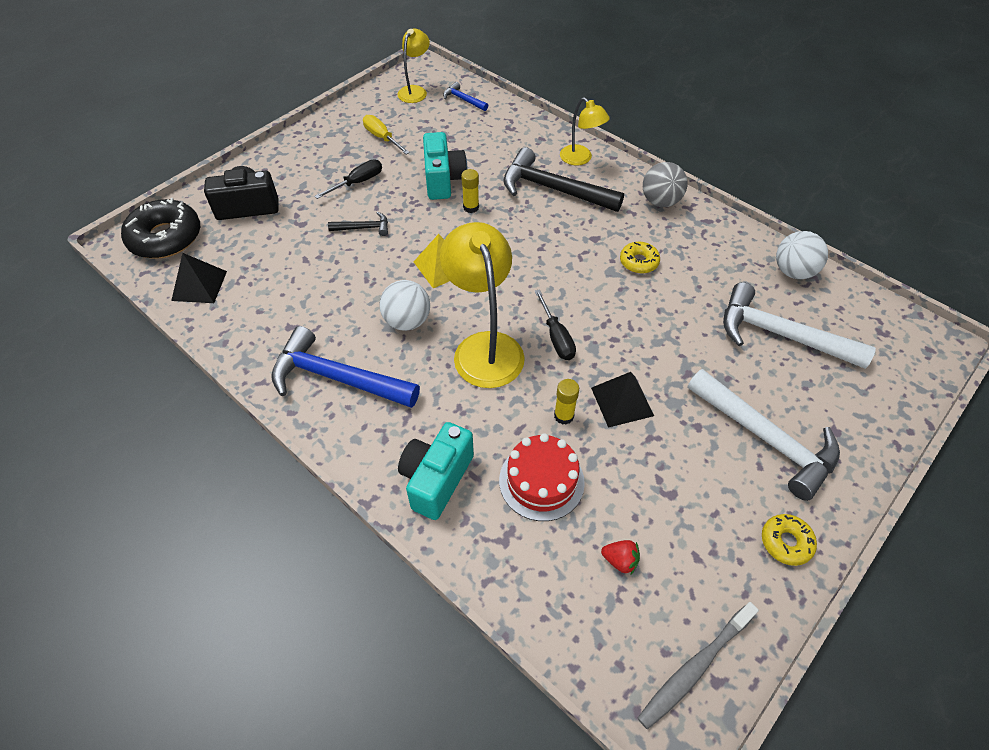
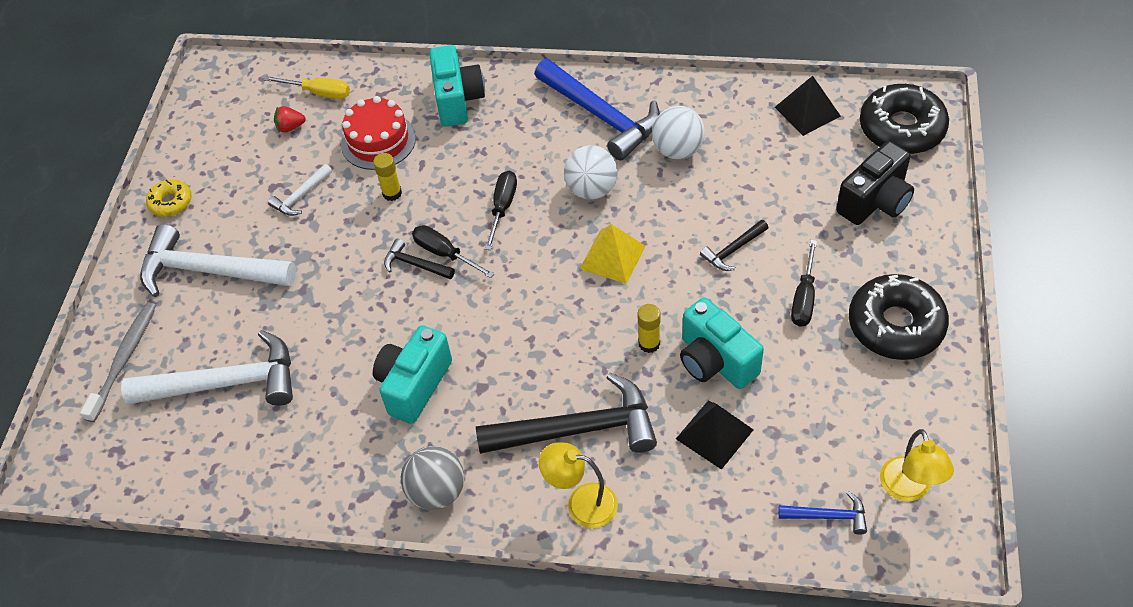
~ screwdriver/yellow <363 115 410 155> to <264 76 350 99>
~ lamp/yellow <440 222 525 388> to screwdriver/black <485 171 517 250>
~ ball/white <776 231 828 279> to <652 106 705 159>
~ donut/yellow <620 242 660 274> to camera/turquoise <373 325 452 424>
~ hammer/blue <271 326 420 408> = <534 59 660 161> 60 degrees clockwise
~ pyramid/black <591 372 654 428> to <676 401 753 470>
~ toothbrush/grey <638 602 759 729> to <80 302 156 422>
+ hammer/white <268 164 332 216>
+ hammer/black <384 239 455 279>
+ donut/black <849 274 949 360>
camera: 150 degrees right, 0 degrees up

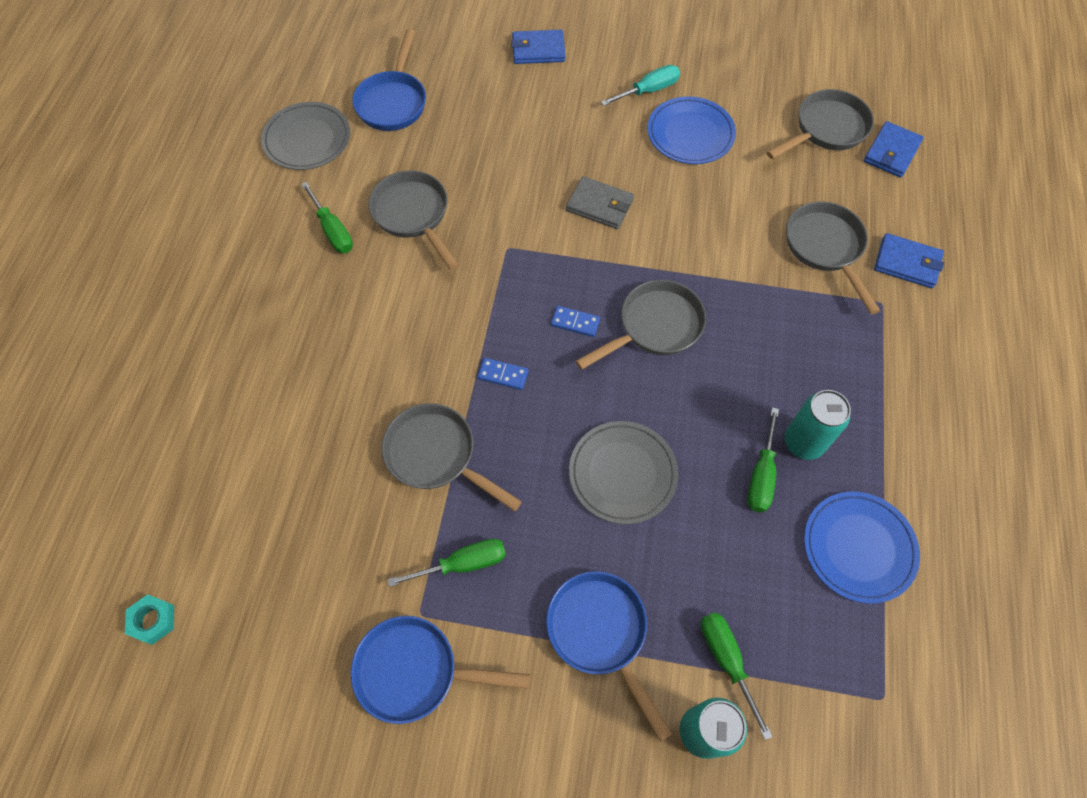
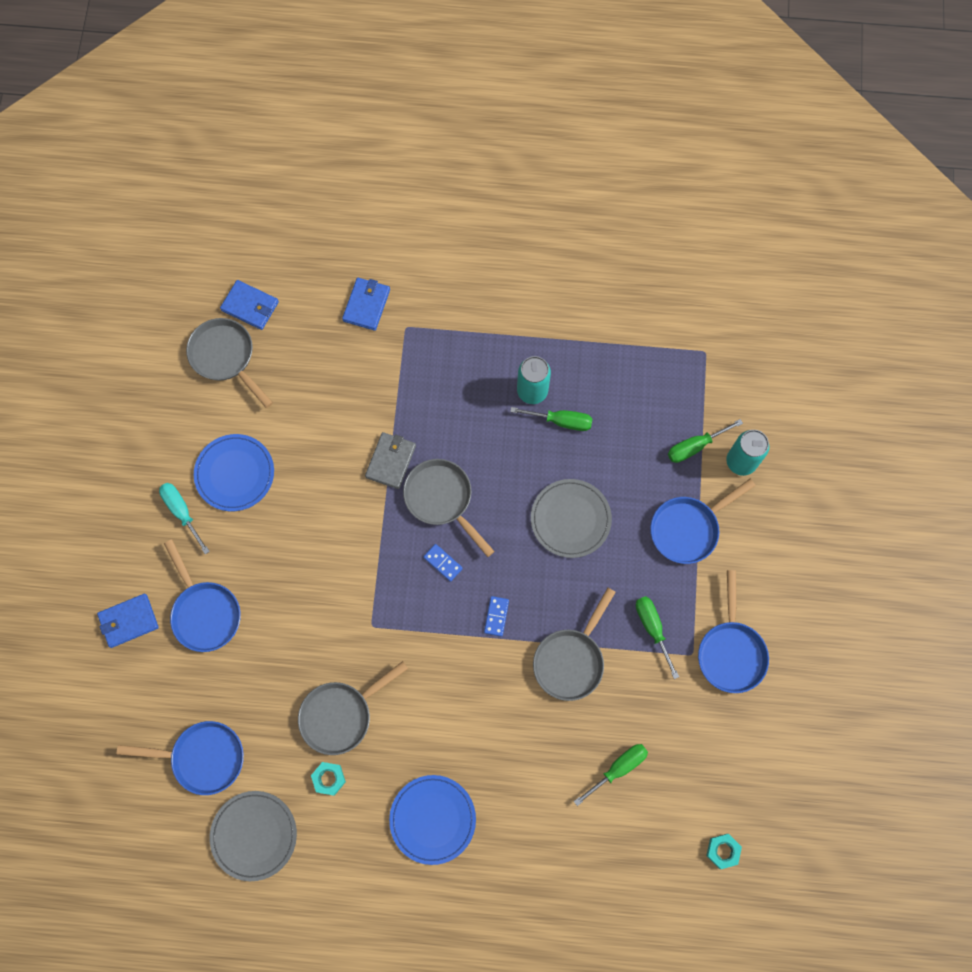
~ wallet/blue <511 30 565 64> = <97 594 159 648> 75 degrees clockwise
~ wallet/grey <566 176 634 229> to <365 432 416 489>
~ screwdriver/green <301 182 353 253> to <574 744 648 806>
- pan/grey <786 201 880 314>
~ domino/blue <551 306 600 337> = <423 544 463 582> 60 degrees counterclockwise
~ plate/blue <804 492 920 604> to <389 775 476 865>
+ pan/blue <164 540 241 652>
+ nut/turquoise <311 762 346 796>
camera: 95 degrees left, 10 degrees up

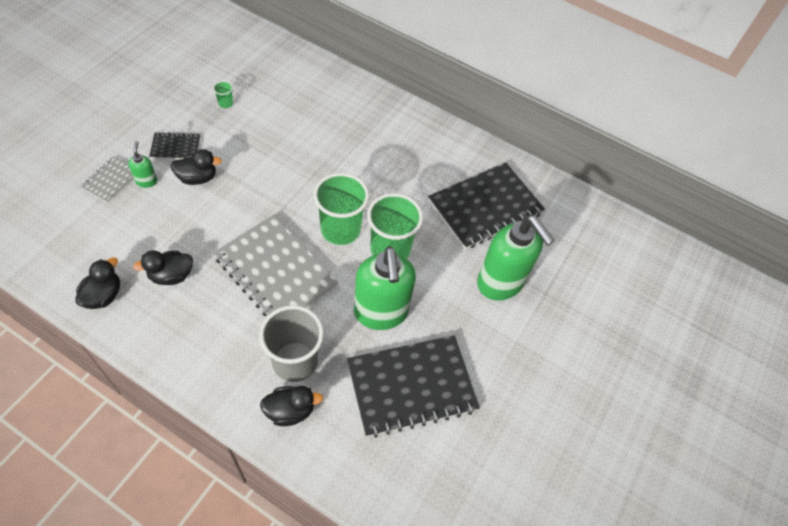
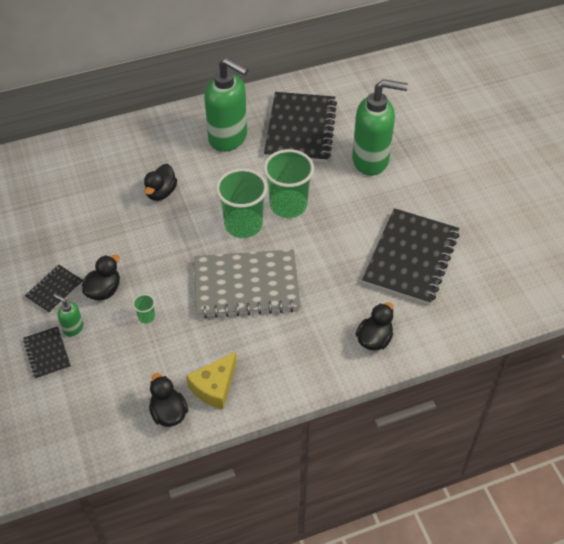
~ cup/green <213 81 233 108> to <133 294 155 324>
~ notebook/grey <81 156 133 203> to notebook/black <23 326 71 379>
~ soap dispenser/green <354 246 416 330> to <204 58 248 152>
~ duck/black <133 250 193 285> to <144 164 177 201>
- cup/grey <259 305 324 382>
+ cheese/yellow <186 351 237 409>
camera: 45 degrees left, 5 degrees down

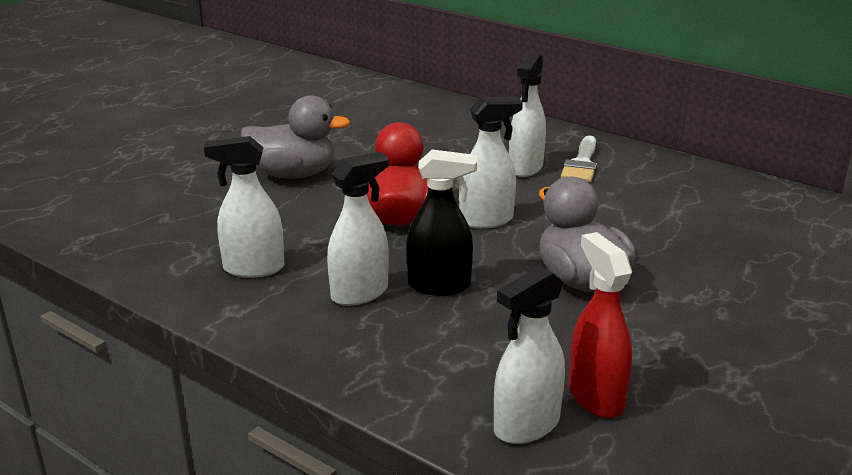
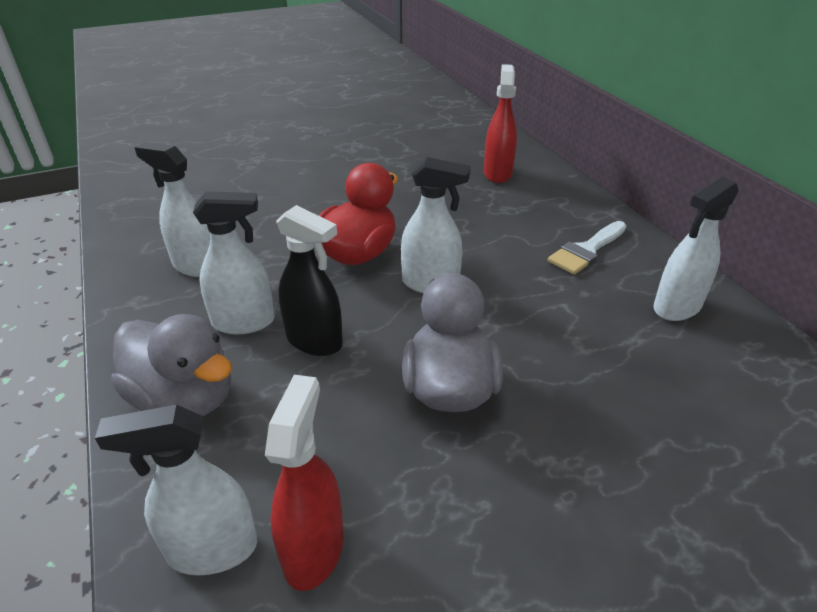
~ spray bottle/white <509 53 546 177> to <654 177 739 321>
~ duck/grey <241 95 351 179> to <111 314 232 416>
+ spray bottle/red <484 64 517 183>
camera: 30 degrees right, 10 degrees up

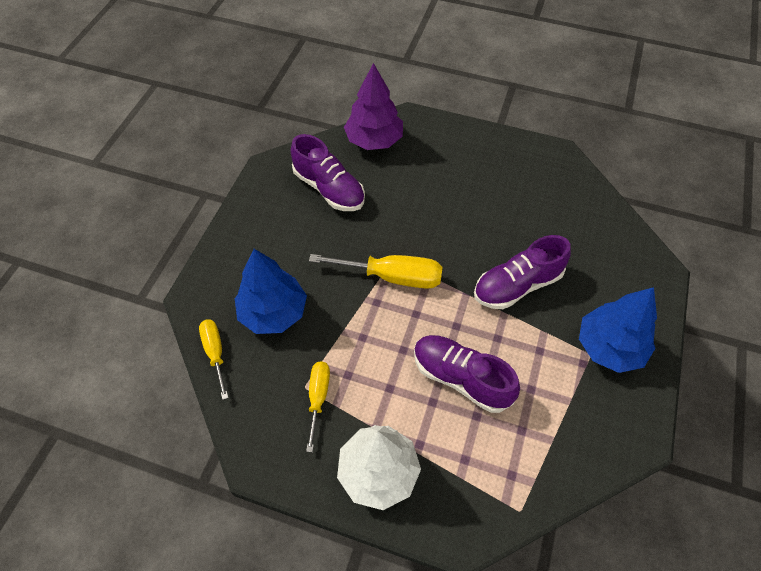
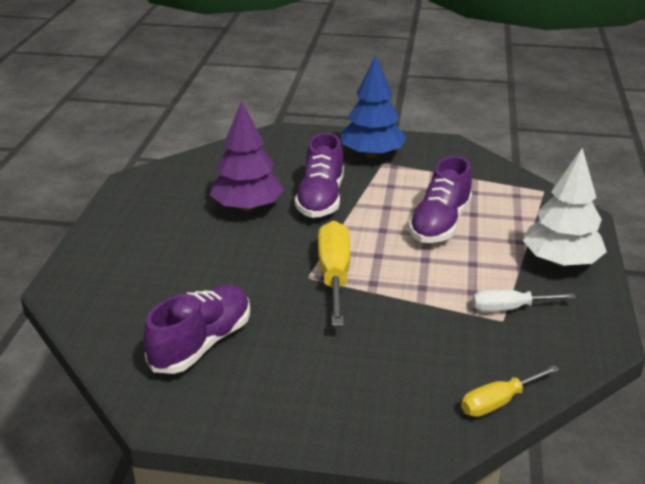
~ tree/purple <344 63 403 150> to <210 100 284 212>
~ shoe/purple <474 235 571 309> = <295 133 344 218> 45 degrees clockwise
- tree/blue <235 249 307 334>
~ screwdriver/yellow <306 361 330 452> to screwdriver/white <473 289 576 312>
camera: 100 degrees left, 25 degrees down

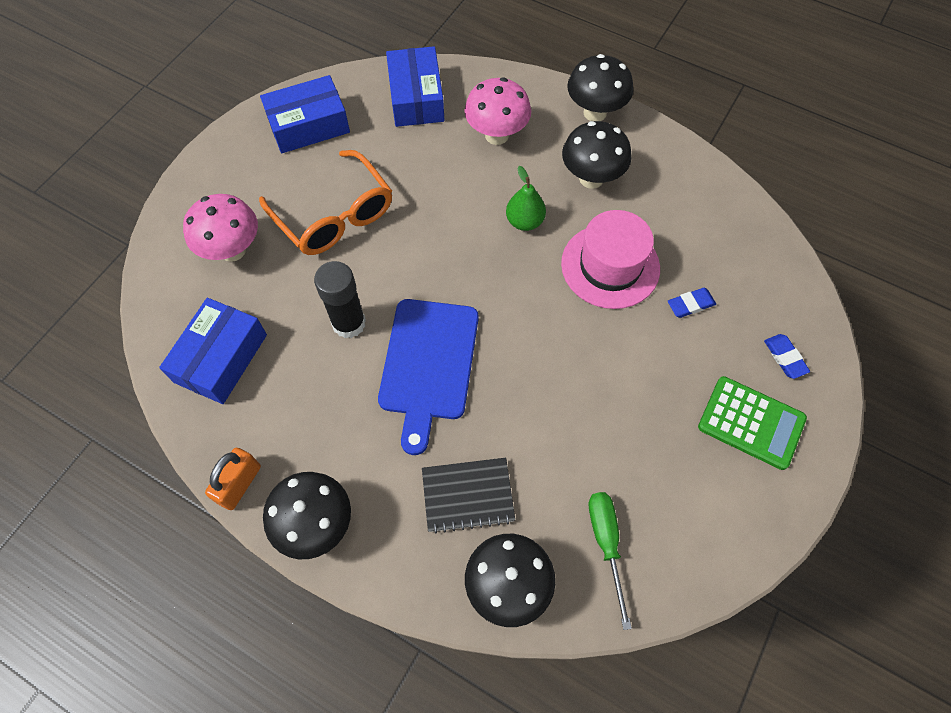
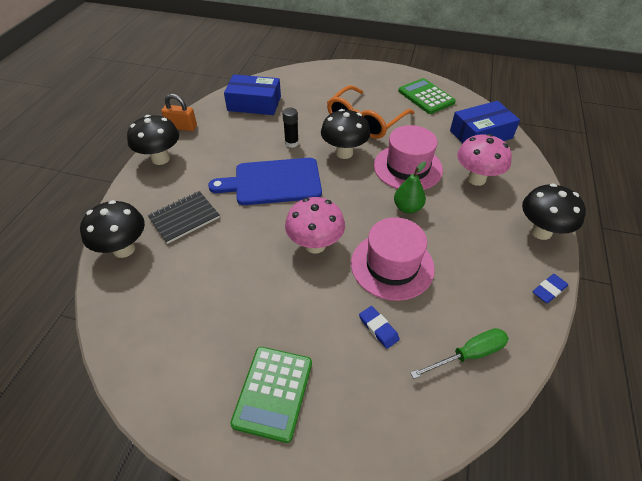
~ box/blue <260 75 350 153> to calculator/green <398 78 456 114>
~ mushroom/black <562 121 632 189> to <321 109 370 159>
~ mushroom/pink <183 194 258 262> to <285 197 345 254>
~ glue stick/black <314 261 366 338> = <282 107 299 148> x0.65
~ eraser/blue <764 334 810 379> to <532 274 568 303>
~ notebook/black <422 458 515 533> = <148 191 220 244> 75 degrees clockwise
~ screwdriver/green <589 492 632 630> to <410 328 509 379>
+ hat/pink <374 125 443 190>
camera: 75 degrees right, 15 degrees down

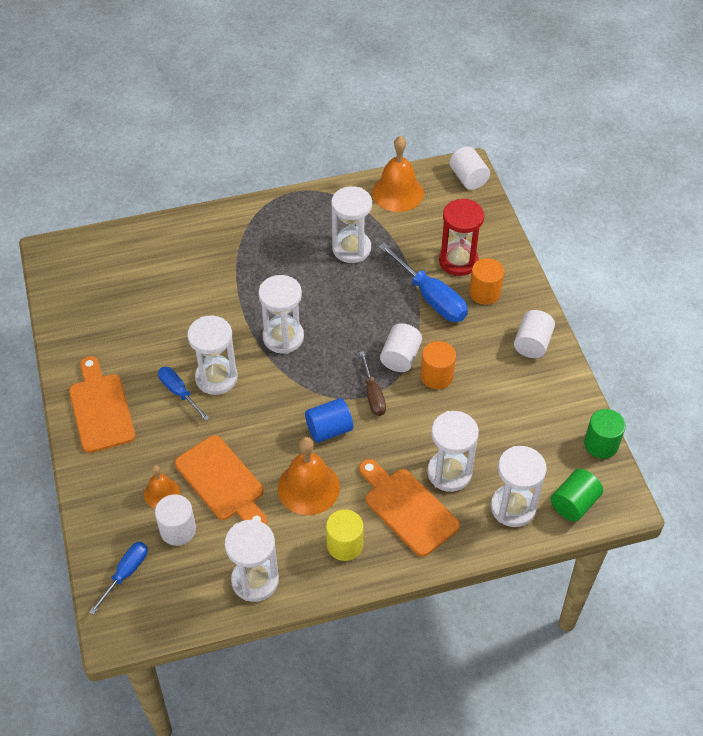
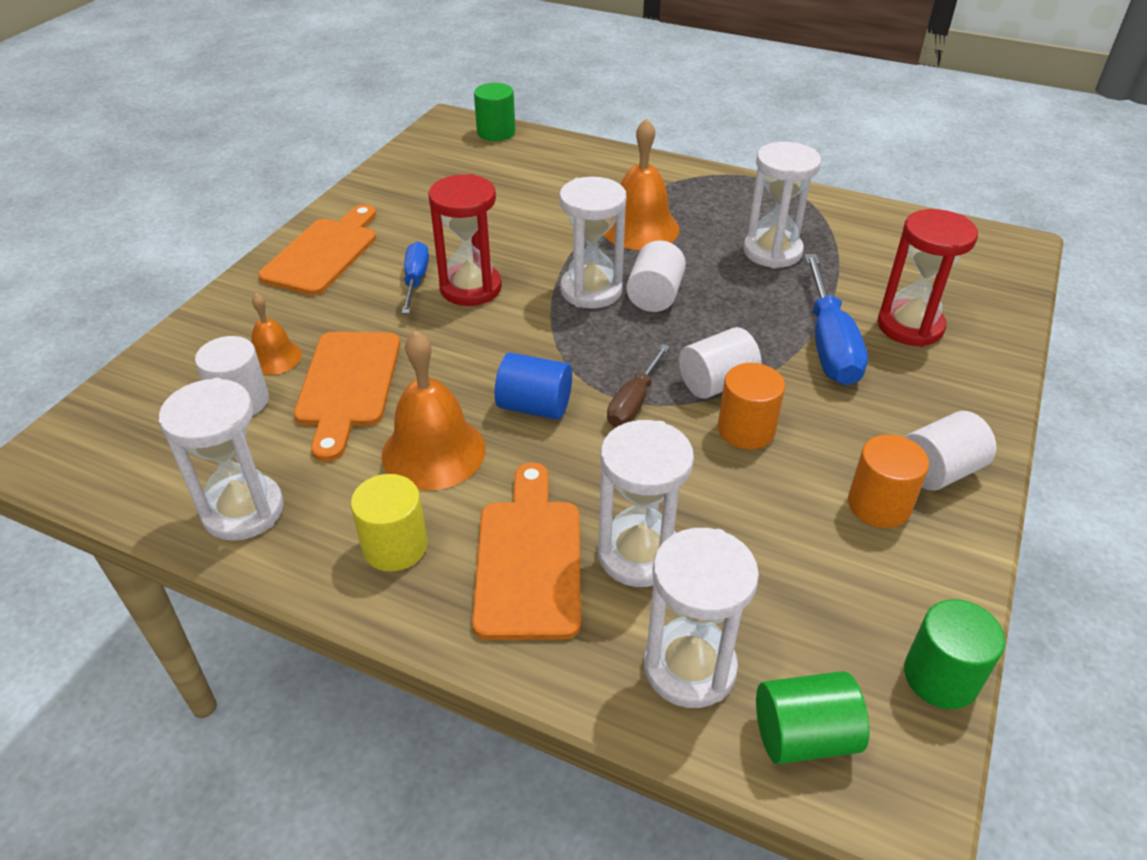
~ bell/orange <372 136 424 212> to <604 118 680 250>
~ cylinder/white <449 146 490 190> to <626 240 686 312>
~ cylinder/orange <469 258 504 305> to <848 434 929 528>
~ hourglass/white <187 315 238 395> to hourglass/red <428 174 502 306>
- screwdriver/blue <89 542 148 615>
+ cylinder/green <474 83 515 141>
camera: 40 degrees right, 10 degrees down

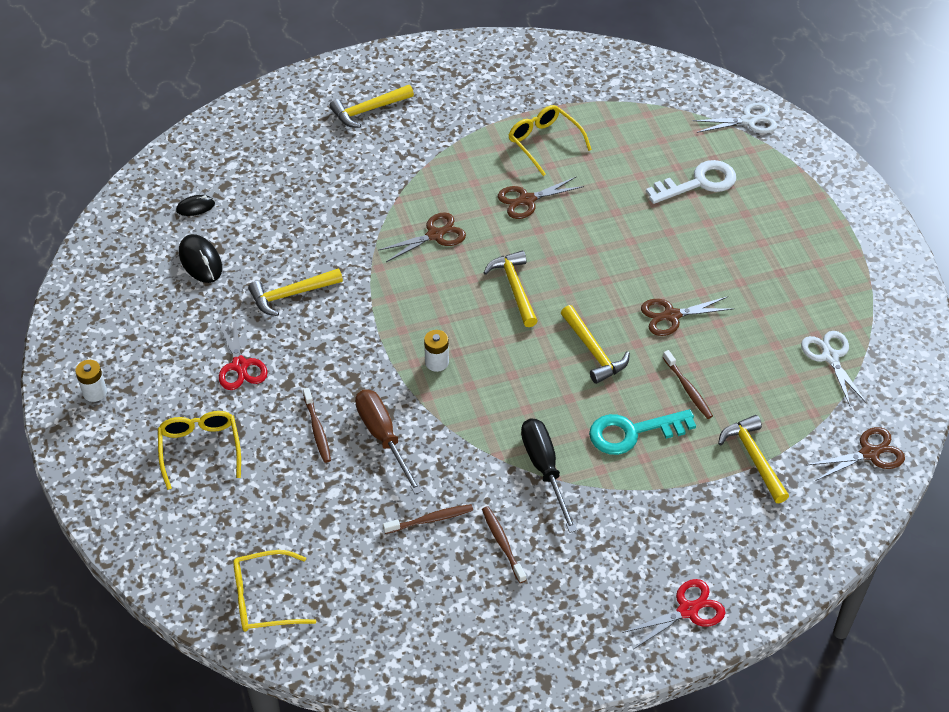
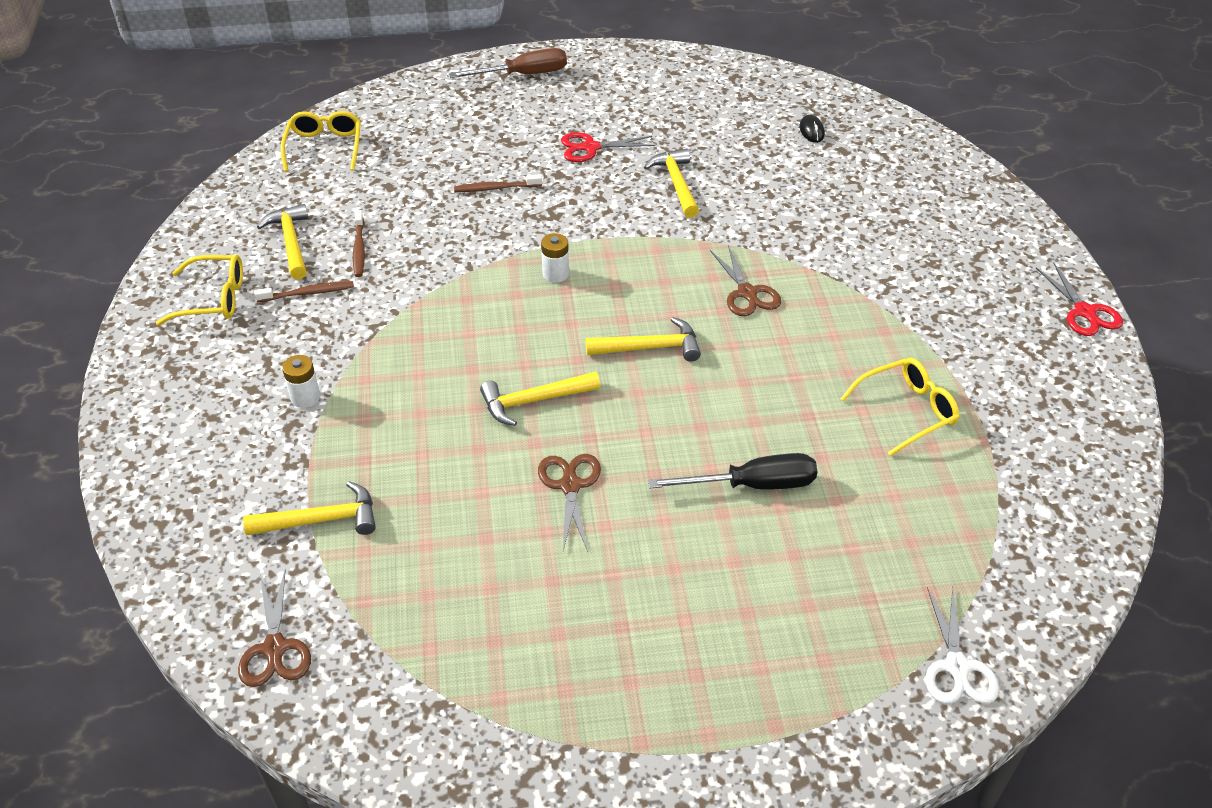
~ hammer/yellow <330 85 414 128> to <257 204 308 280>
- key/white <646 160 736 204>
- scissors/brown <498 176 584 219>
- mouse/black <179 234 222 283>
- scissors/white <801 331 867 406>
- toothbrush/brown <662 350 713 419>
~ battery/white <75 360 107 402> to <282 355 320 408>
~ screwdriver/brown <355 389 422 494> to <449 48 567 78>
- key/turquoise <589 409 696 455>
~ glasses/yellow <158 411 241 490> to <156 254 243 326>
~ screwdriver/black <521 418 577 533> to <648 453 817 490>
~ scissors/red <622 579 725 649> to <1036 262 1123 336>
camera: 100 degrees right, 5 degrees down

